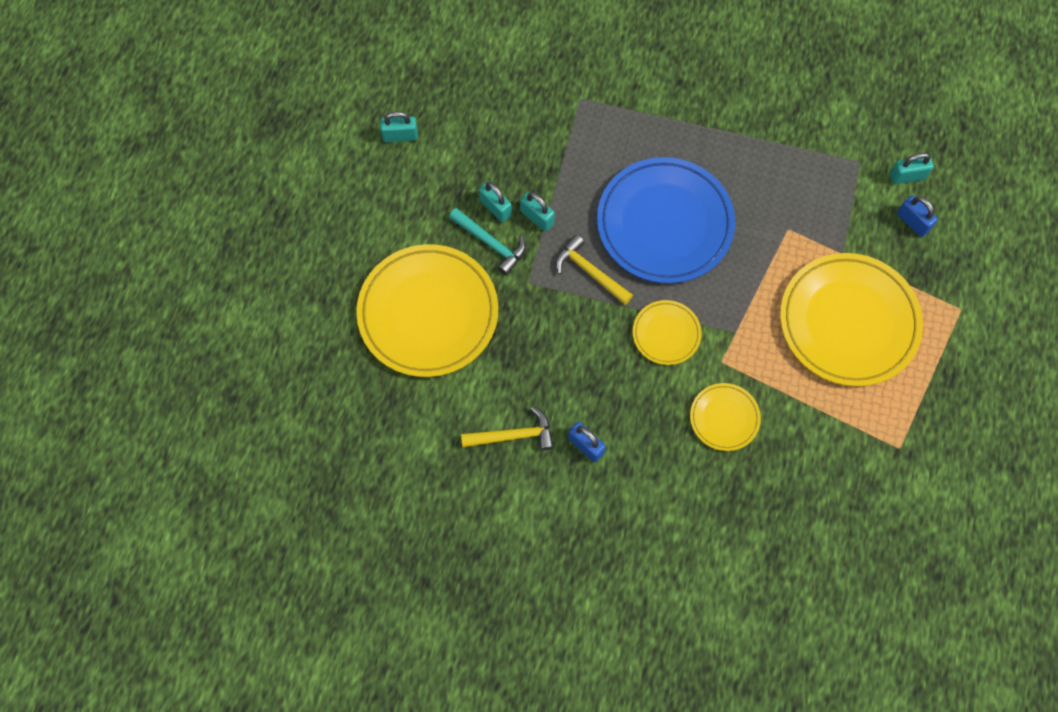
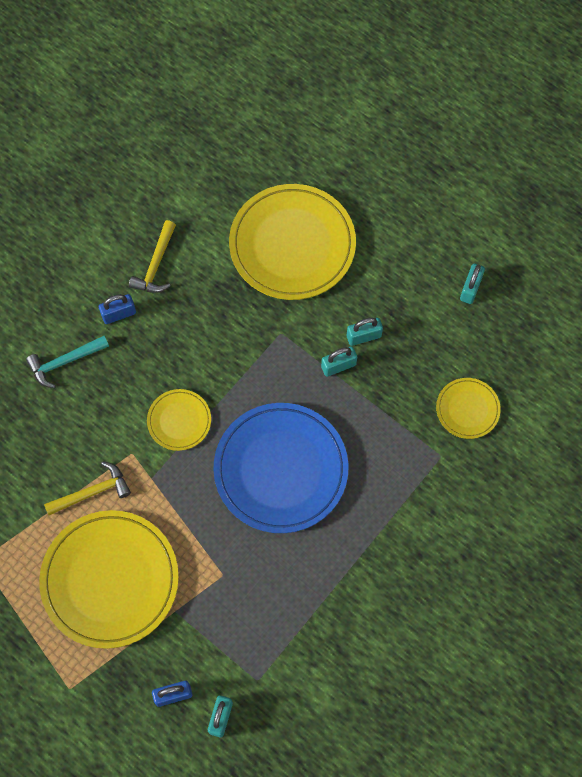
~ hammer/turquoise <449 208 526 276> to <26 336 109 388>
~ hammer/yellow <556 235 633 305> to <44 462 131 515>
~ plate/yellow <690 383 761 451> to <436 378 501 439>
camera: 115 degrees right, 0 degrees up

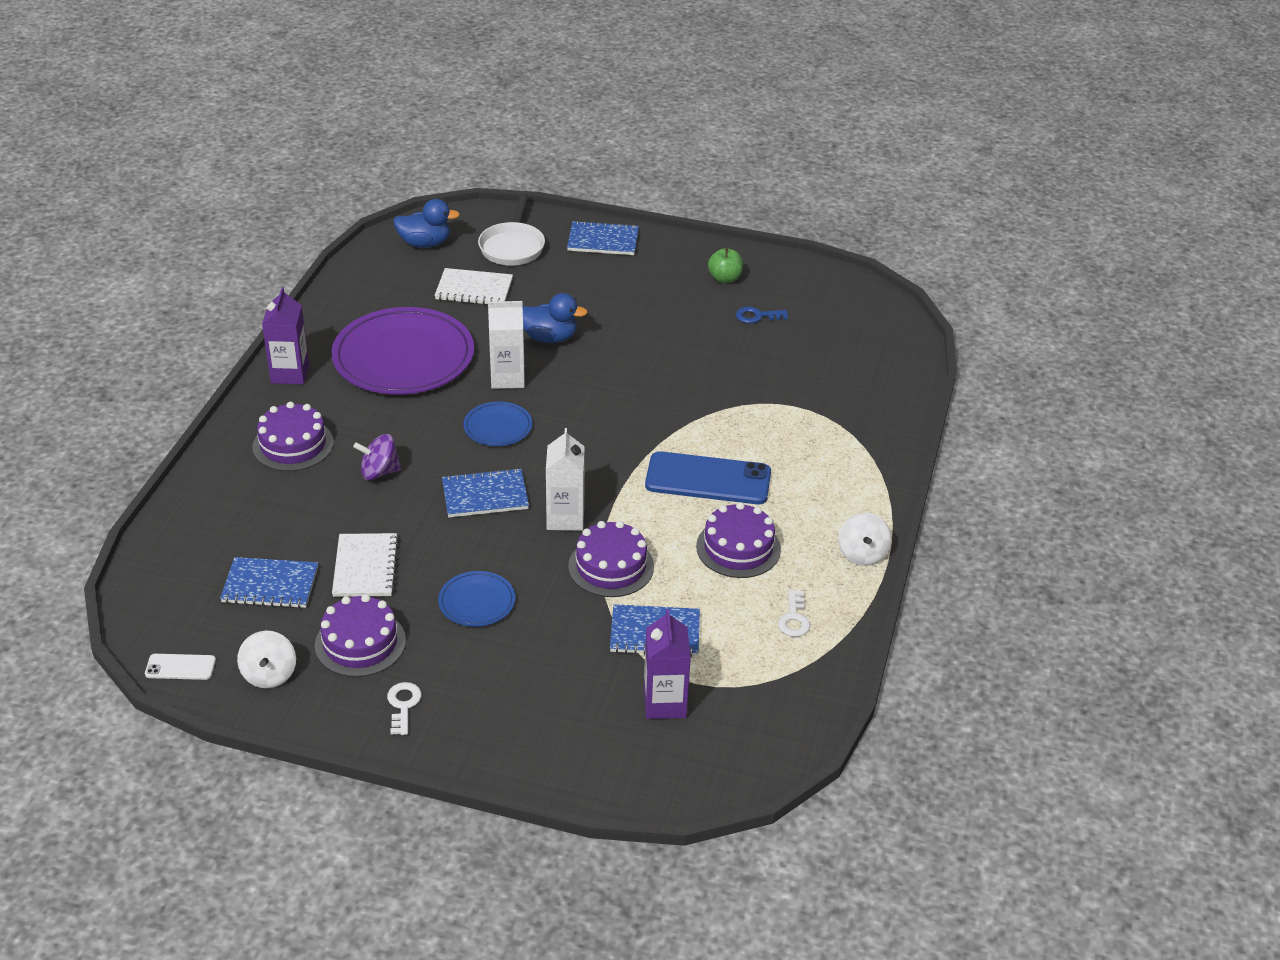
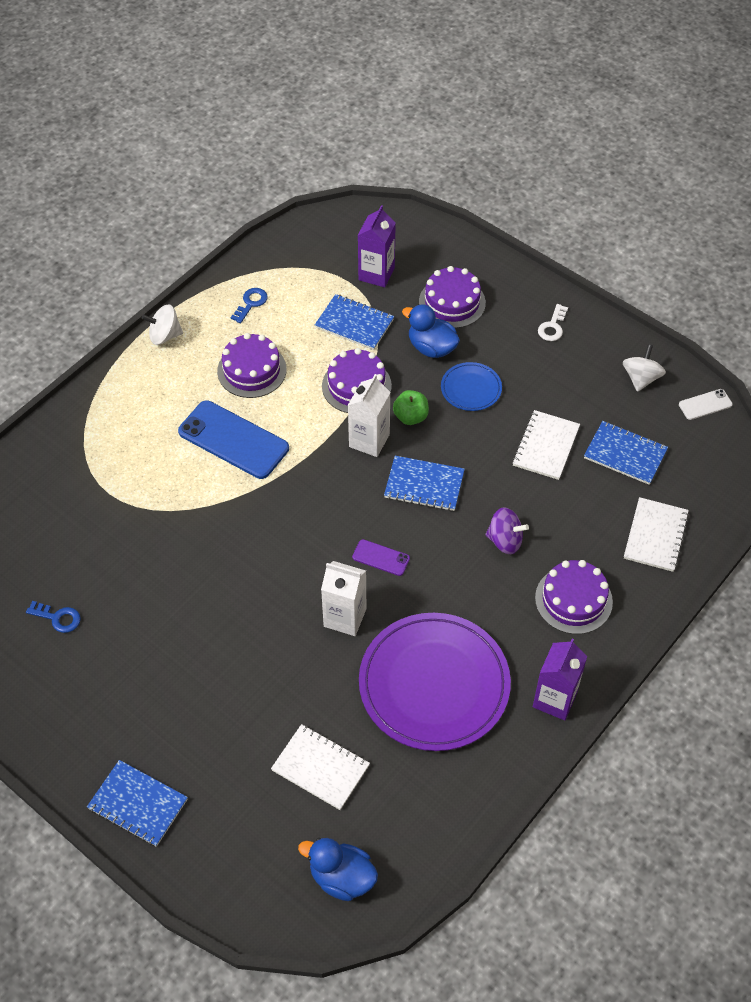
- pan/white <478 193 545 266>
~ apple/green <708 248 743 283> to <393 390 429 425>
~ duck/blue <523 293 588 343> to <402 304 460 358>
~ plate/blue <463 402 532 446> to phone/purple <352 539 410 576>
~ spinning top/white <838 512 892 566> = <142 304 183 345> 120 degrees counterclockwise
~ key/white <778 590 810 637> to key/blue <231 288 268 323>
~ cake/purple <315 594 406 677> to <419 266 486 328>
~ phone/white <145 654 216 680> = <679 389 733 420> 45 degrees counterclockwise
+ notebook/white <624 497 689 572>
camera: 155 degrees left, 15 degrees up

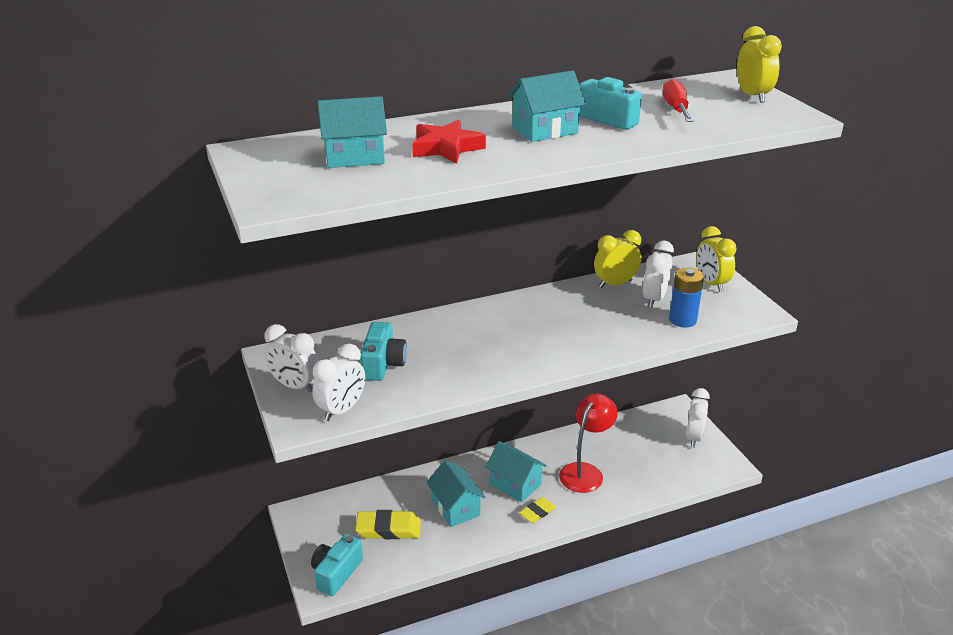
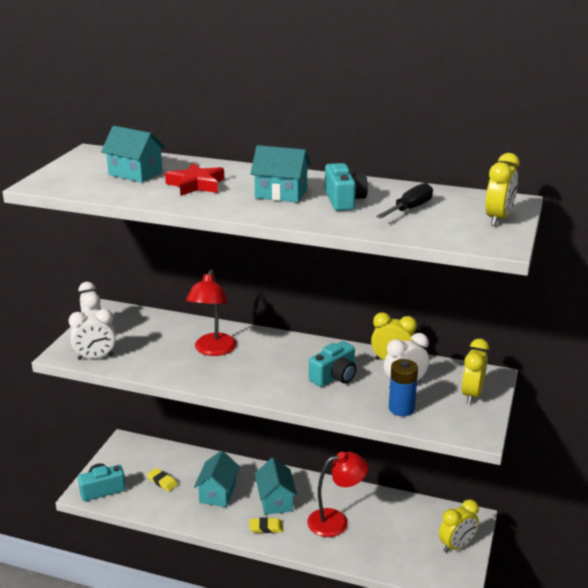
~ screwdriver/red <662 79 694 122> to screwdriver/black <376 183 433 218>
~ camera/turquoise <360 322 407 381> to <309 341 356 387>
~ clock/white <686 388 710 448> to clock/yellow <439 499 479 553>
~ eraser/yellow <355 510 421 539> = <147 468 178 492> x0.61
+ lamp/red <186 270 237 356>
camera: 40 degrees right, 5 degrees down

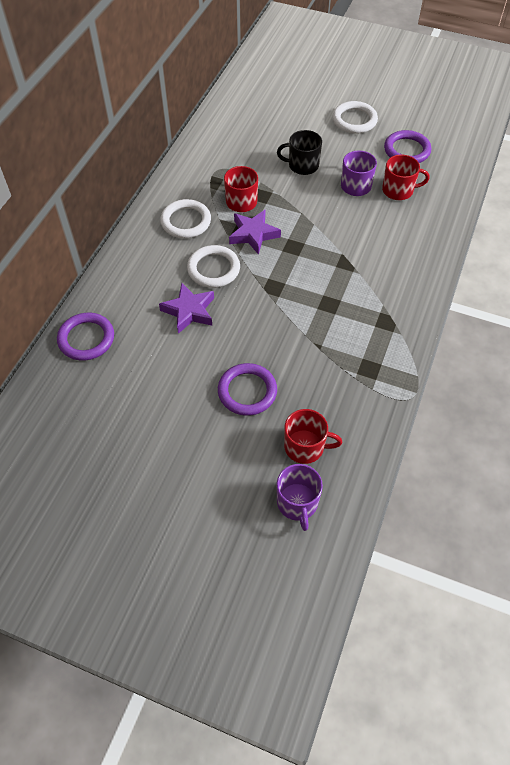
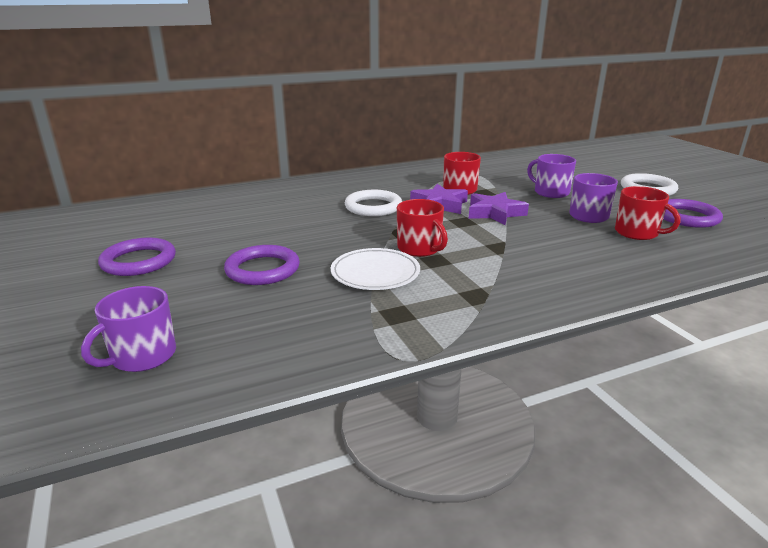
~ mug/black <277 130 322 175> to mug/purple <527 154 576 198>
- ring/white <160 199 211 238>
~ star/purple <159 283 214 334> to <469 192 529 225>
~ ring/purple <57 313 114 361> to <98 238 176 276>
~ mug/red <284 409 342 464> to <397 199 448 257>
+ plate/white <331 248 420 290>
camera: 45 degrees right, 30 degrees down

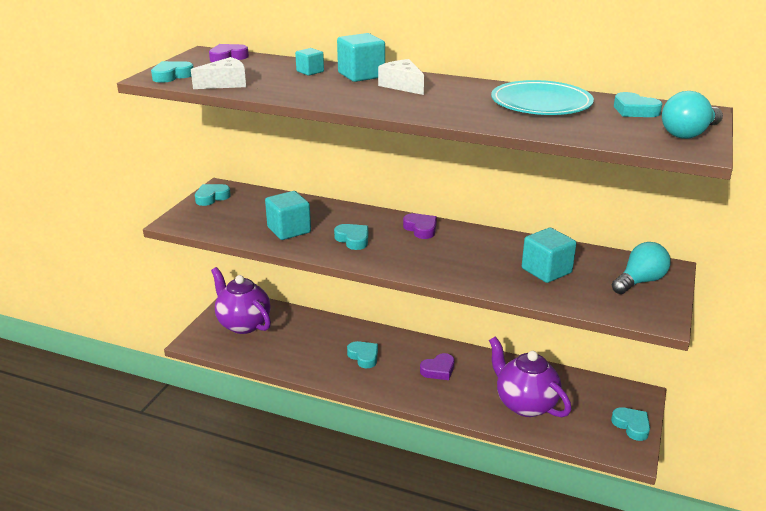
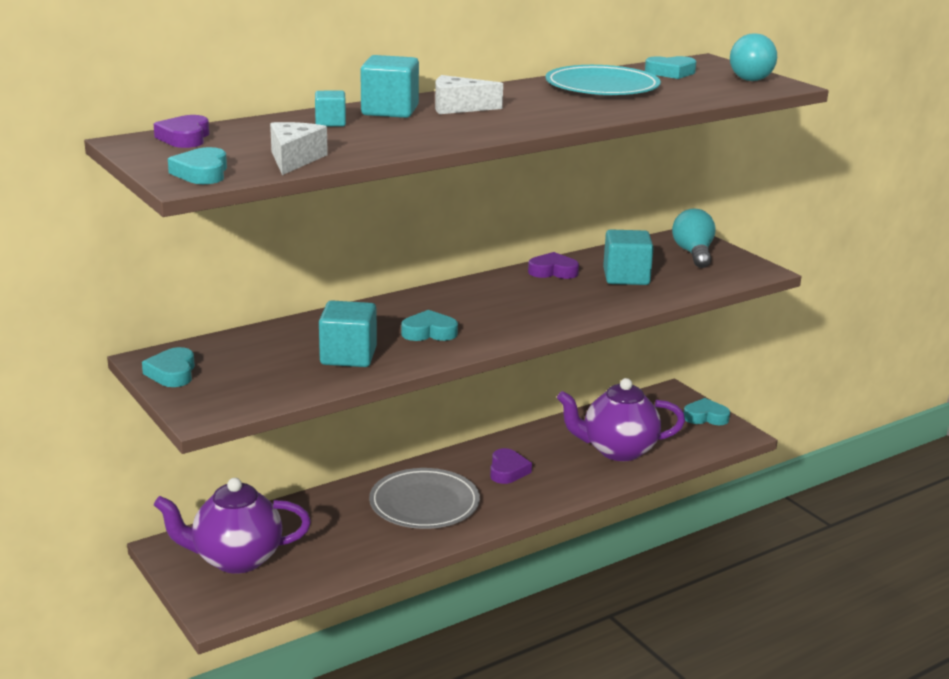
~ heart/purple <403 213 437 239> to <528 252 579 279>
~ heart/turquoise <347 341 378 368> to plate/grey <369 468 480 529>
camera: 55 degrees left, 5 degrees down

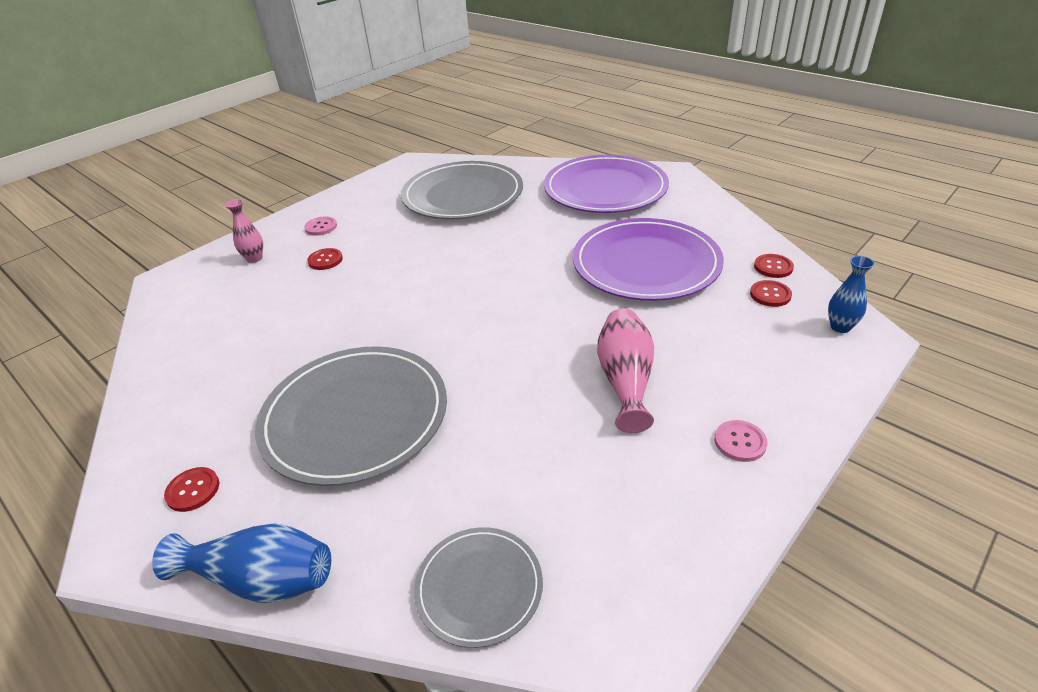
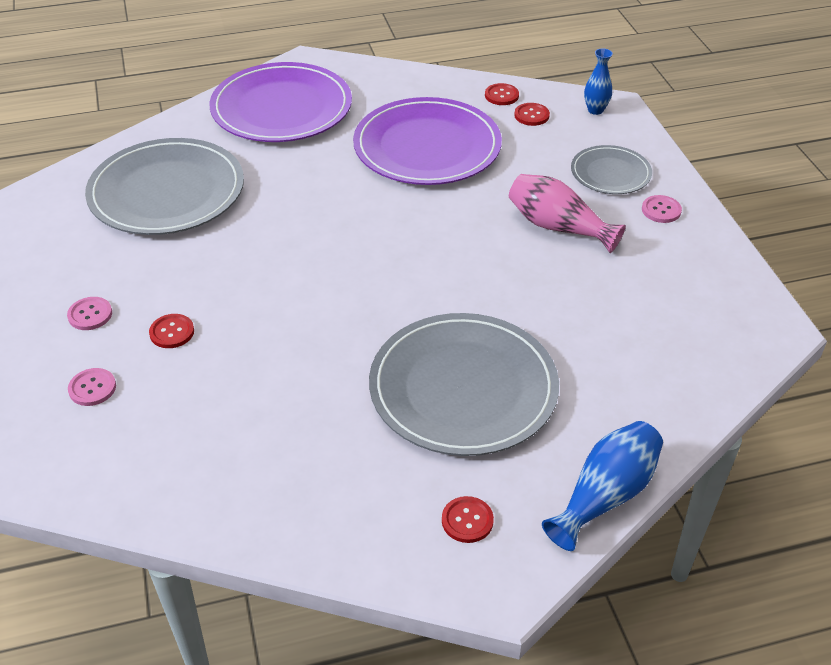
~ vase/pink <225 199 263 263> to button/pink <68 368 116 406>
~ plate/grey <414 527 543 648> to <571 145 652 194>
camera: 60 degrees left, 5 degrees up

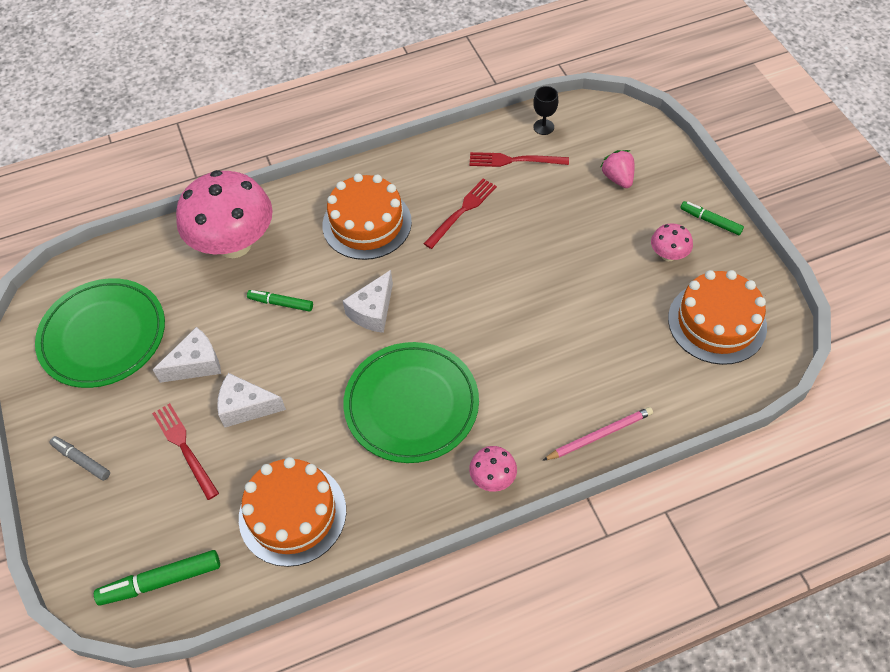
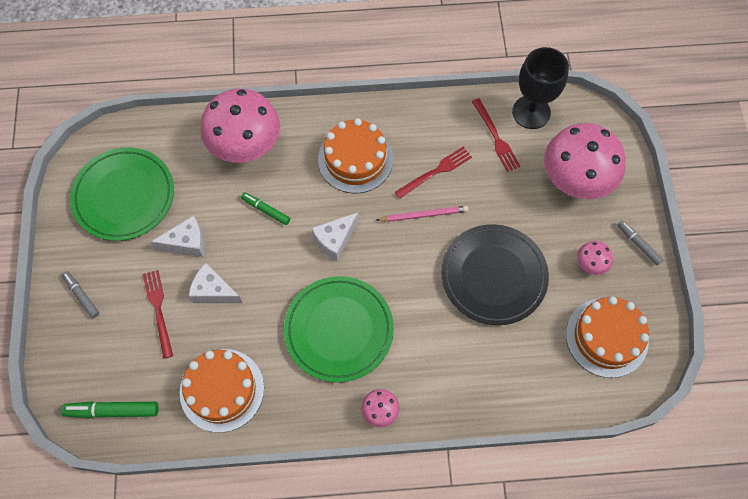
~ goblet/black <533 86 558 135> = <512 47 569 129> x2.08
~ strawberry/pink <600 150 634 188> to mushroom/pink <544 123 626 199>
~ fork/red <469 152 569 167> = <472 98 520 172> 135 degrees counterclockwise
~ marker/green <680 201 744 235> to marker/grey <617 221 663 265>
~ pencil/pink <542 407 653 461> to <376 206 468 222>
+ plate/black <441 224 549 325>
camera: 15 degrees right, 10 degrees up

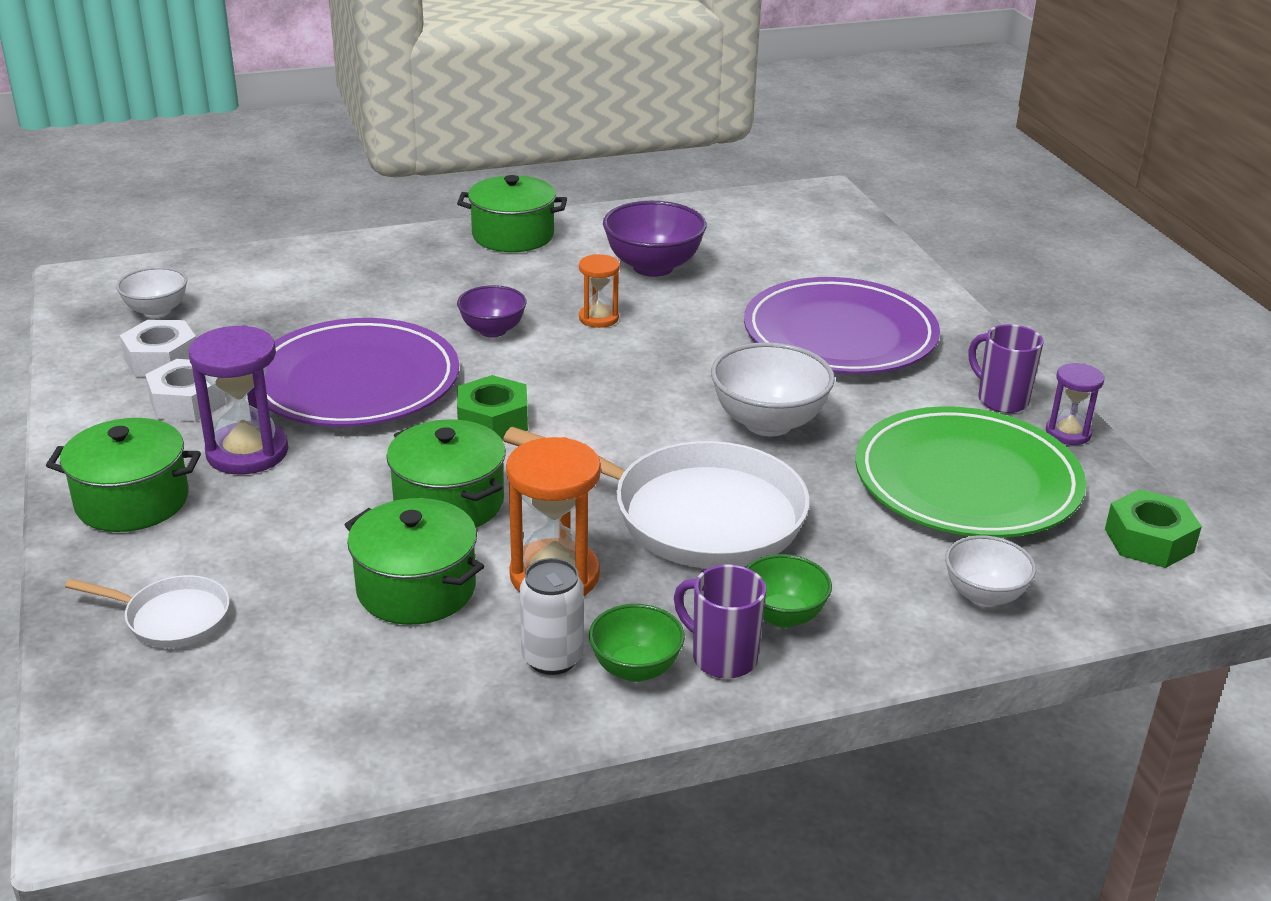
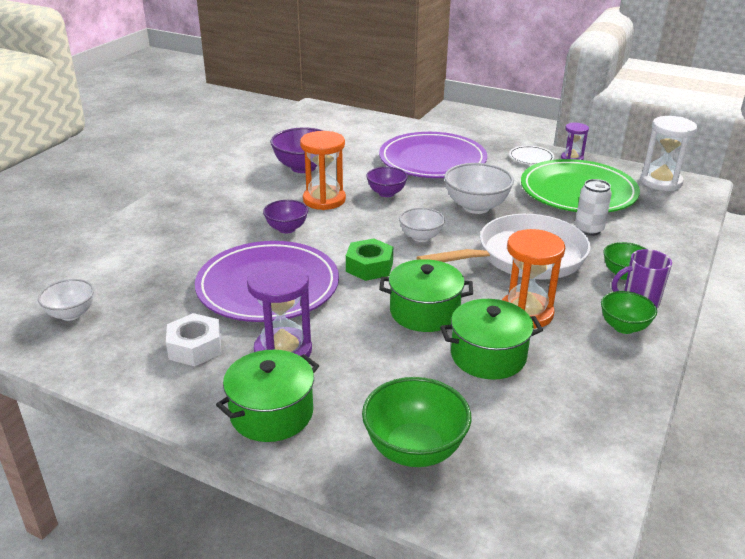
- pot/green <457 175 567 252>
~ hourglass/orange <579 254 620 328> = <300 131 346 210> x1.72
- nut/white <120 320 196 377>
~ mug/purple <969 324 1044 413> to plate/white <509 146 554 165>
~ nut/green <1105 489 1202 568> to hourglass/white <640 116 697 191>
~ bowl/white <945 535 1036 607> to <399 208 445 242>
~ can/white <520 558 584 675> to <575 179 612 236>
~ pan/white <65 575 230 648> to bowl/green <362 377 471 467>
+ bowl/purple <366 167 408 197>
camera: 45 degrees left, 0 degrees up

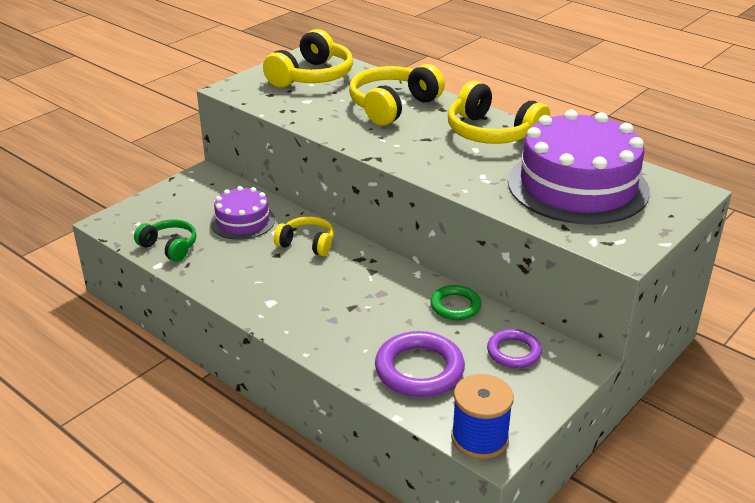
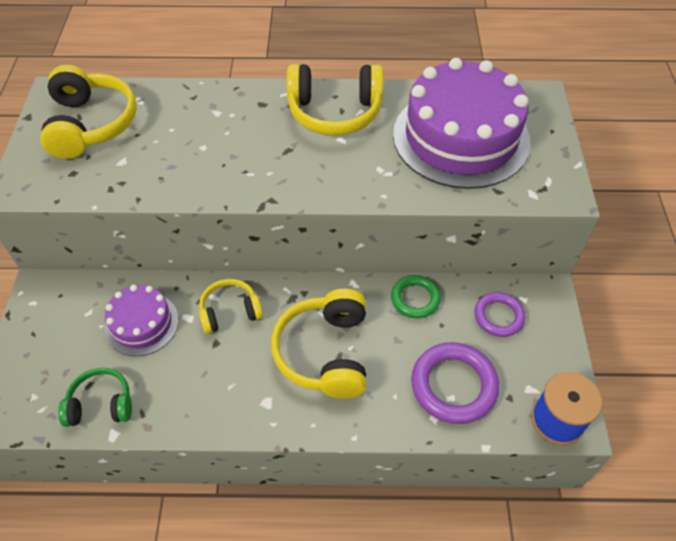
~ headphones/yellow <349 64 445 126> to <271 289 366 399>
camera: 40 degrees left, 20 degrees up

